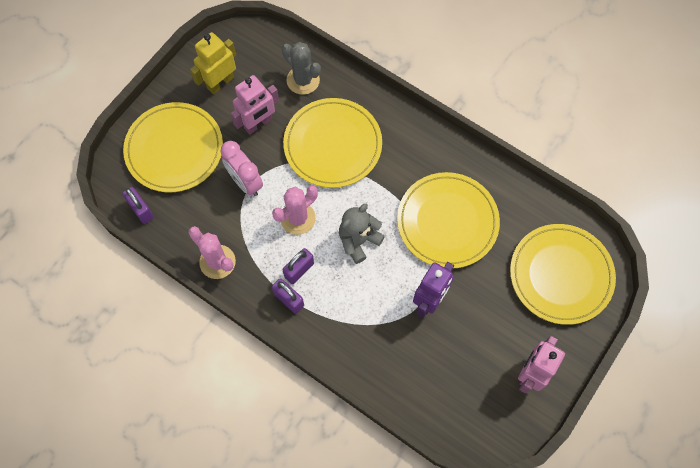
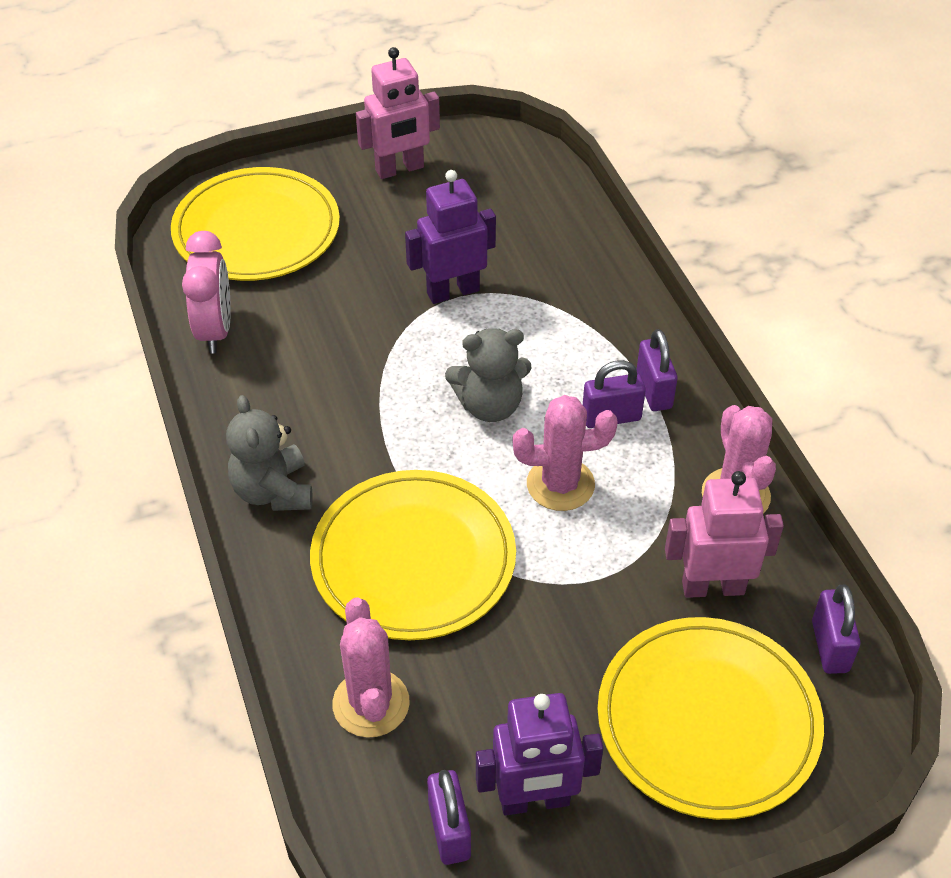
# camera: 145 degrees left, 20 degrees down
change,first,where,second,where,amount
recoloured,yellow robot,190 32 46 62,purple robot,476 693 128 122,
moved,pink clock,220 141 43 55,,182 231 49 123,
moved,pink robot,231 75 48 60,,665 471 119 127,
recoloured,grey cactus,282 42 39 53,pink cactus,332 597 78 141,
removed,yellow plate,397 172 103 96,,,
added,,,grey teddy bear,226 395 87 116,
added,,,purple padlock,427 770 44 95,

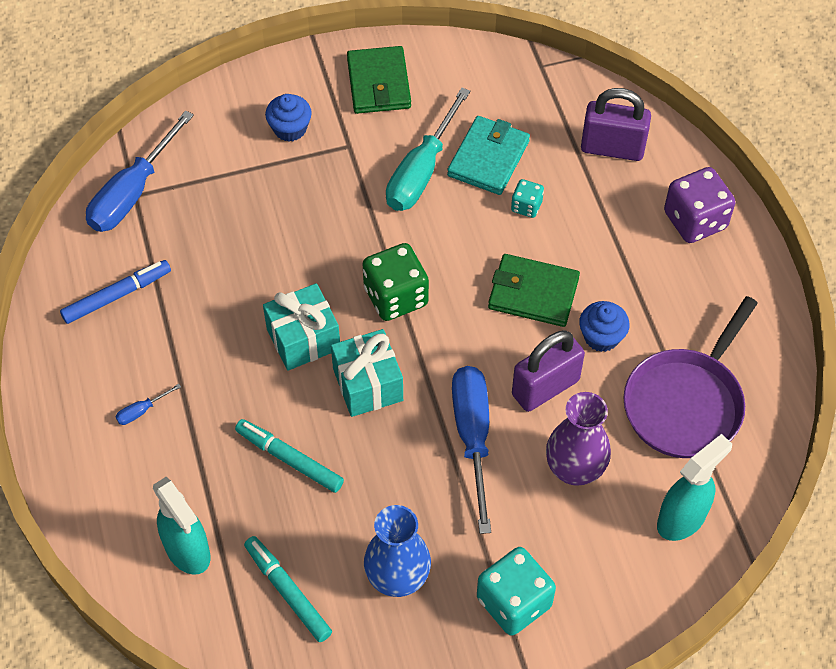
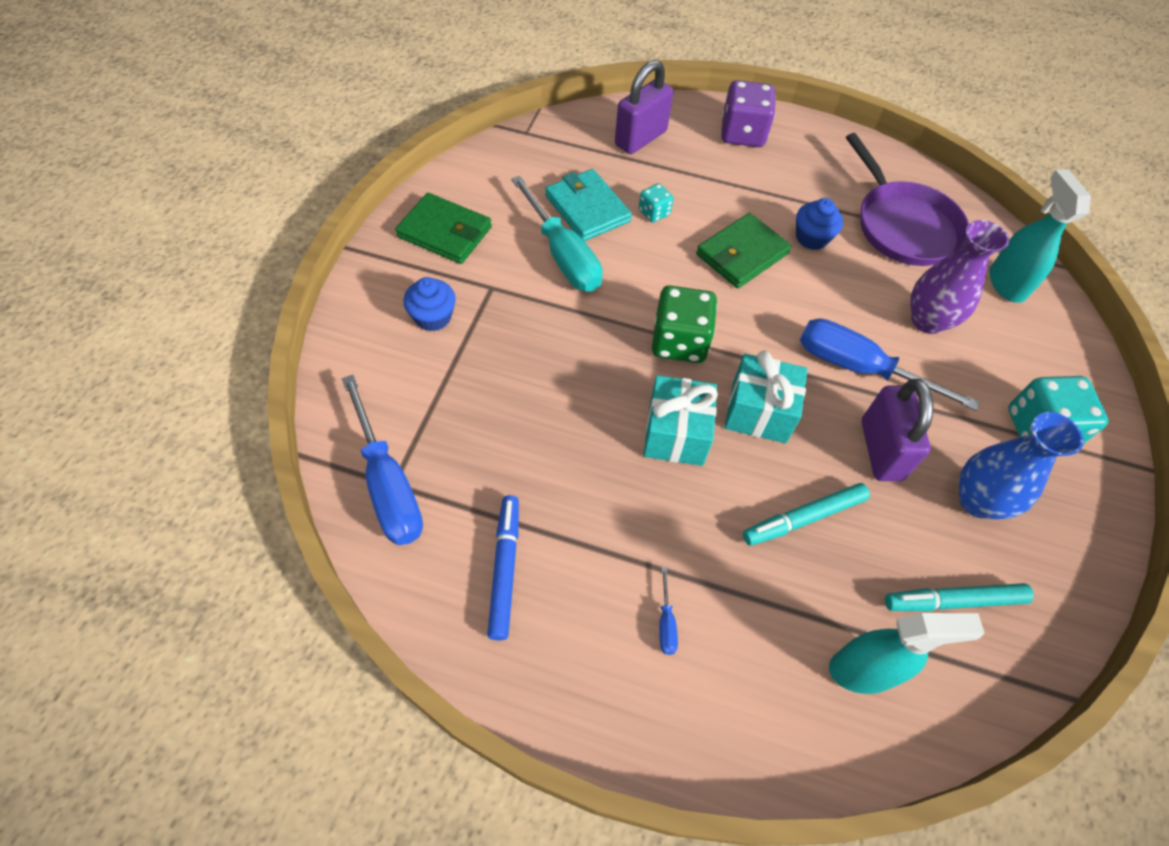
# camera: 60 degrees left, 0 degrees up
change,first,where,second,where,amount
moved,purple padlock,512 330 73 82,,862 379 72 102,

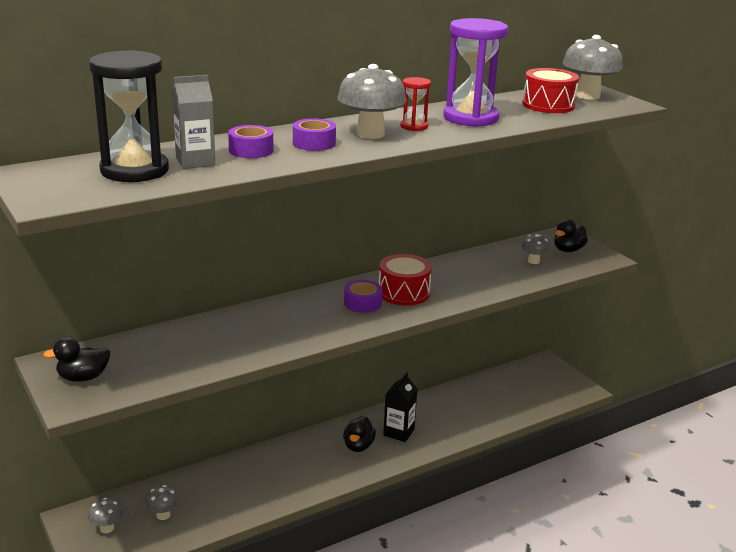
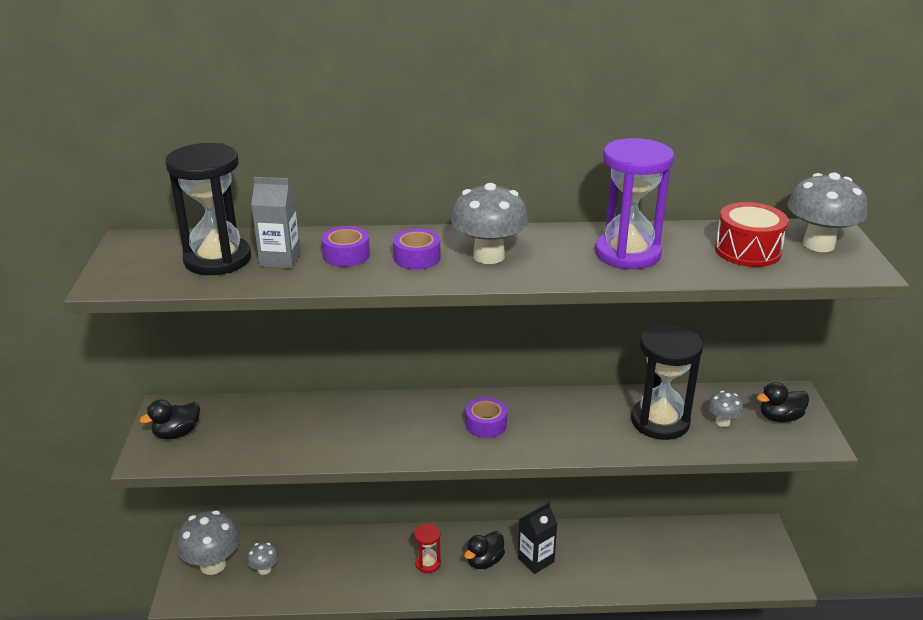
# camera: 30 degrees right, 5 degrees up
change,first,where,second,where,amount
turned,black duck,43 337 68 45,,140 399 60 41,45 degrees counterclockwise
resized,grey mushroom,88 498 35 36,,176 510 64 65,x1.95
removed,red drum,379 254 53 52,,,
moved,red hourglass,400 77 31 54,,414 523 27 50,
added,,,black hourglass,631 324 72 116,

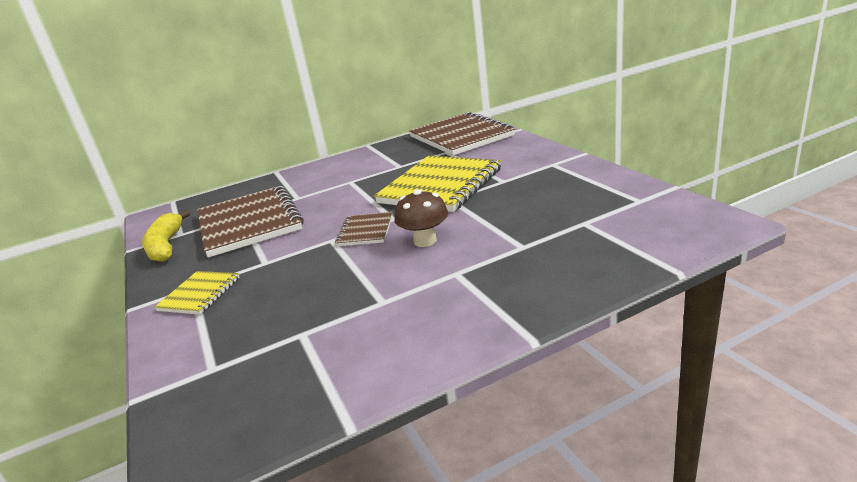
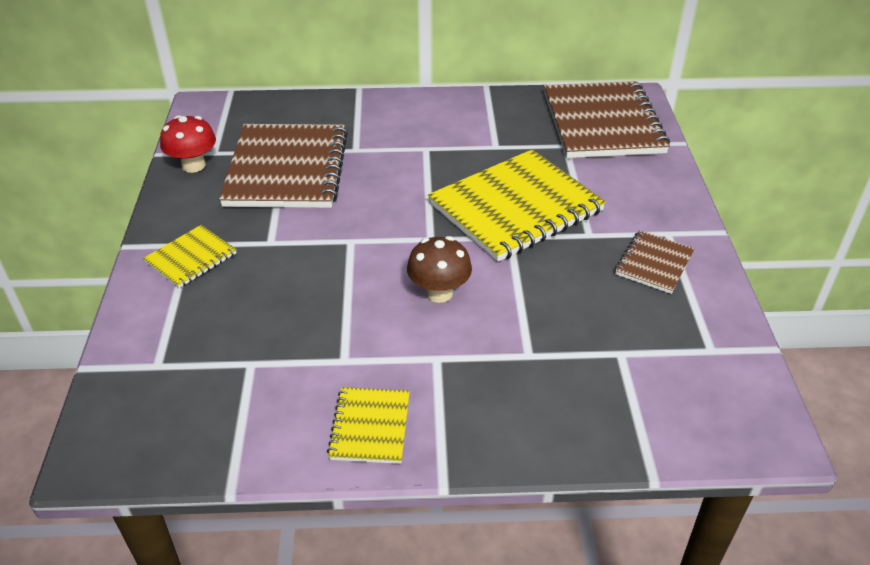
# camera: 20 degrees right, 15 degrees up
change,first,where,second,where,amount
replaced,yellow banana,142 210 48 52,red mushroom,160 115 56 58,
moved,brown notebook,335 212 58 34,,615 230 80 64,
added,,,yellow notebook,327 387 83 77,

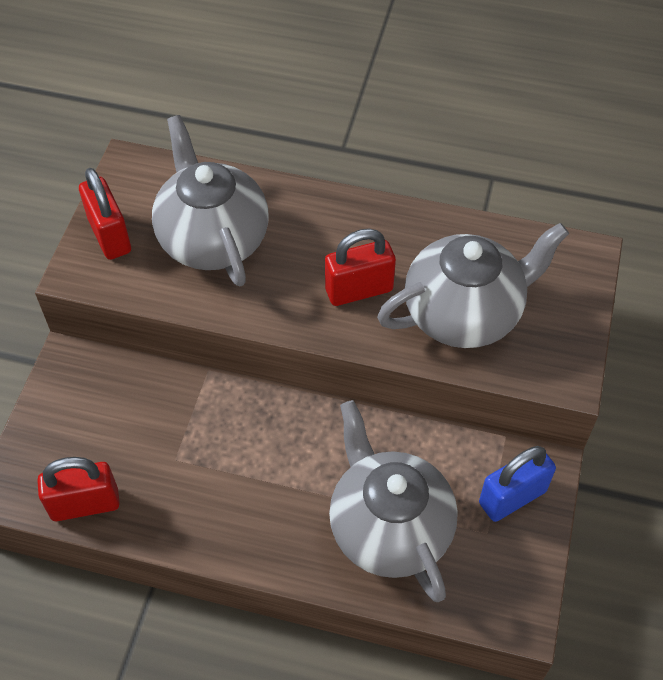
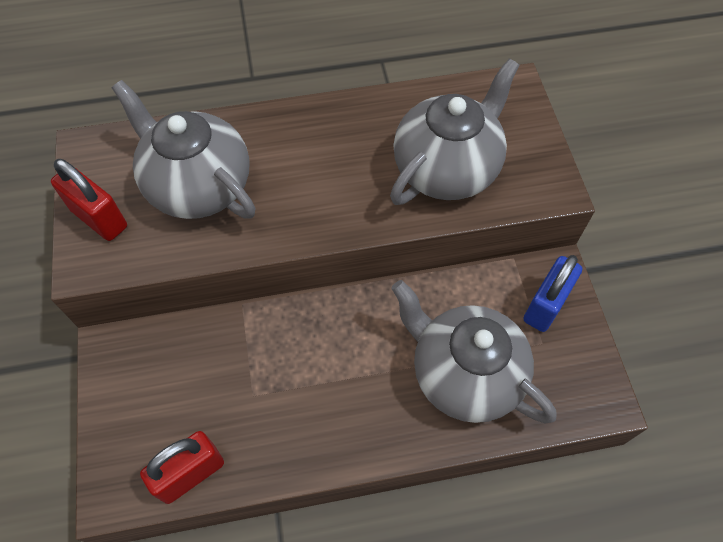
# camera: 25 degrees left, 5 degrees up
change,first,where,second,where,amount
removed,red padlock,325 228 71 78,,,

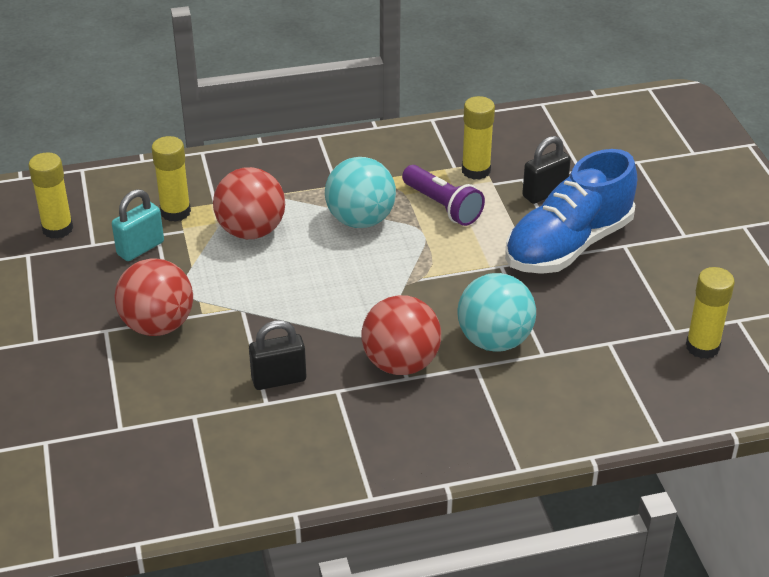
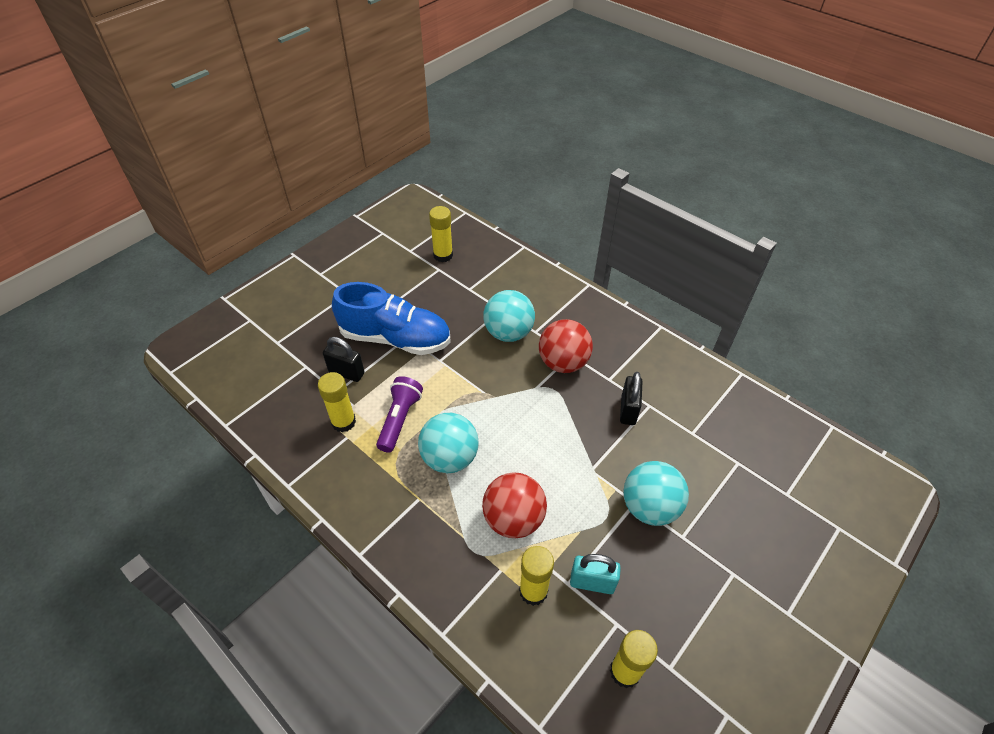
# camera: 125 degrees left, 10 degrees up
change,first,where,second,where,amount
recoloured,red ball,115 258 78 78,turquoise ball,623 461 66 65,
turned,black padlock,249 320 57 70,,620 372 22 53,60 degrees clockwise

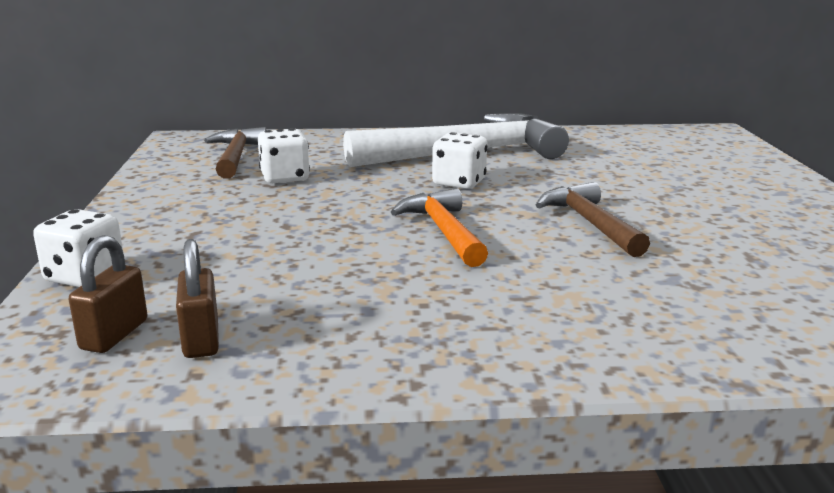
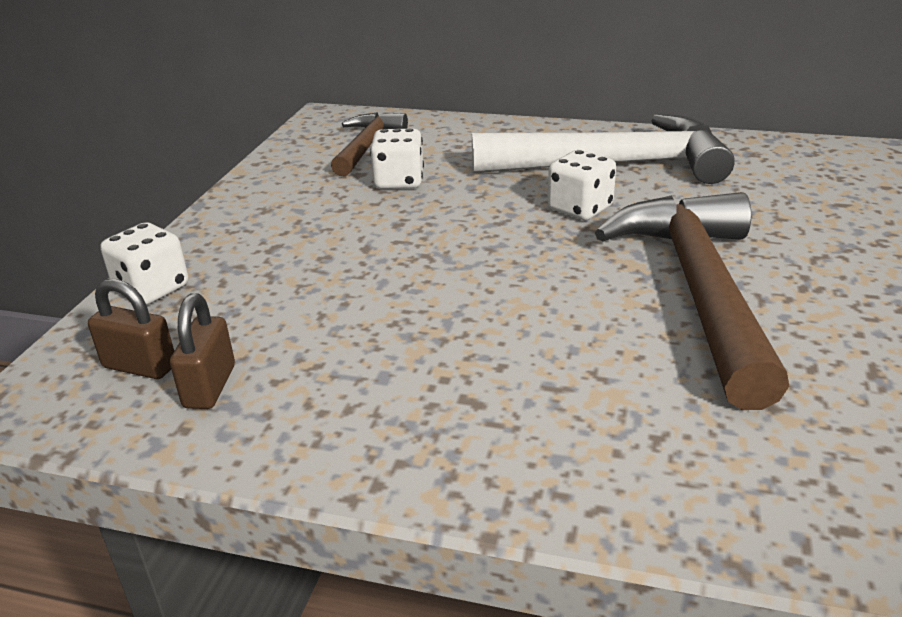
# camera: 20 degrees right, 10 degrees up
change,first,where,second,where,amount
turned,brown padlock,69 235 79 118,,88 279 86 100,75 degrees clockwise
removed,orange hammer,391 188 97 79,,,
resized,brown hammer,536 182 114 75,,595 192 194 218,x1.82

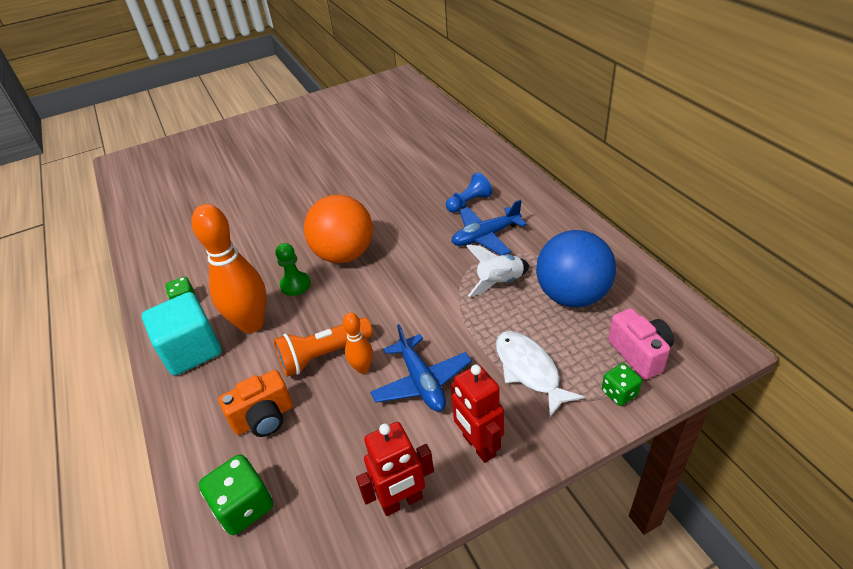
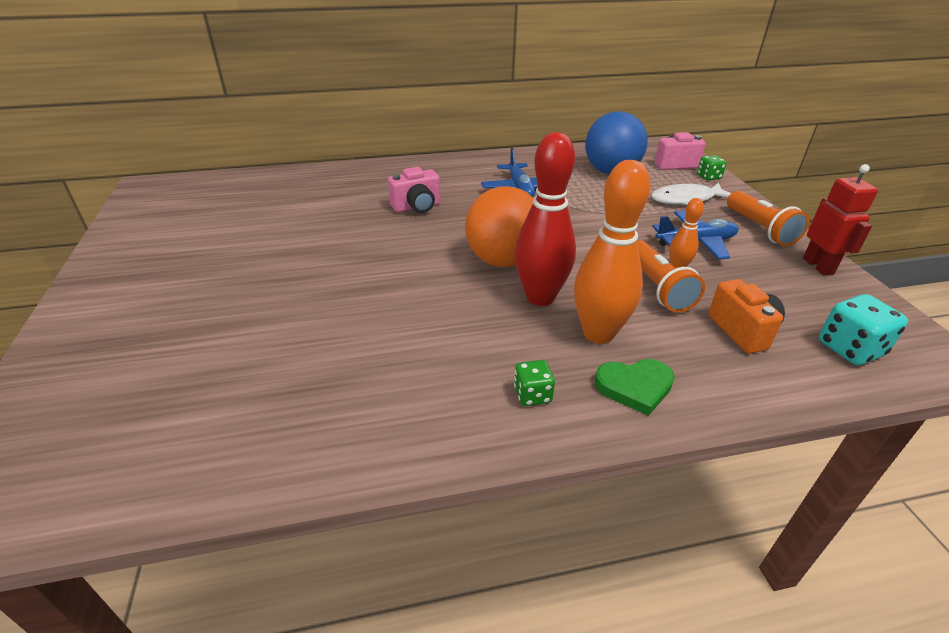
# camera: 80 degrees left, 5 degrees down
change,first,where,second,where,amount
replaced,turquoise cube,142 292 80 84,green heart,595 359 80 57,
recoloured,green dice,199 454 74 81,turquoise dice,819 294 89 71,
replaced,green pawn,276 243 35 53,red bowling pin,514 132 62 174,
removed,blue pawn,446 172 46 41,,,
replaced,red robot,450 364 54 99,orange flashlight,727 191 82 55,
removed,white rocket,466 245 63 52,,,
added,,,pink camera,388 167 52 46,

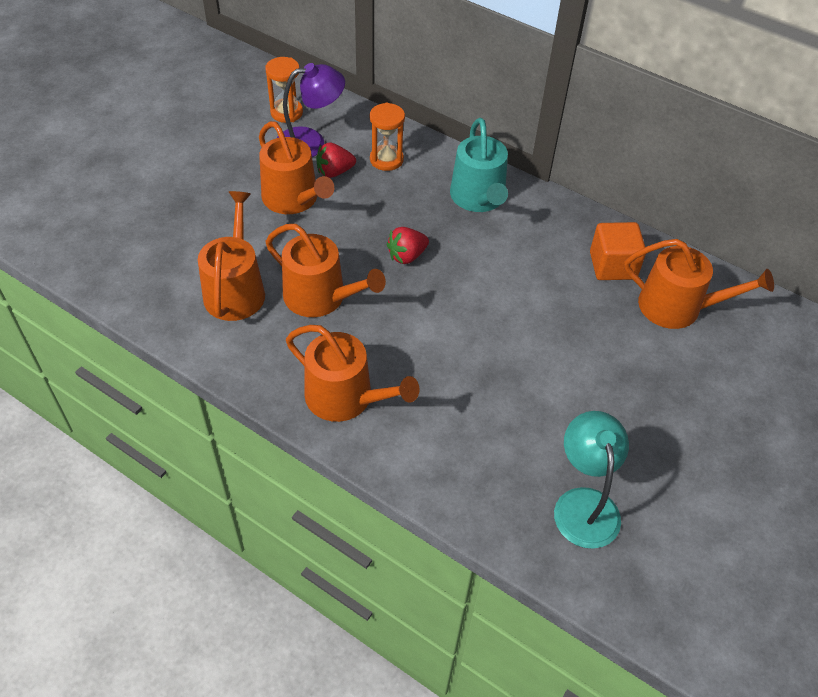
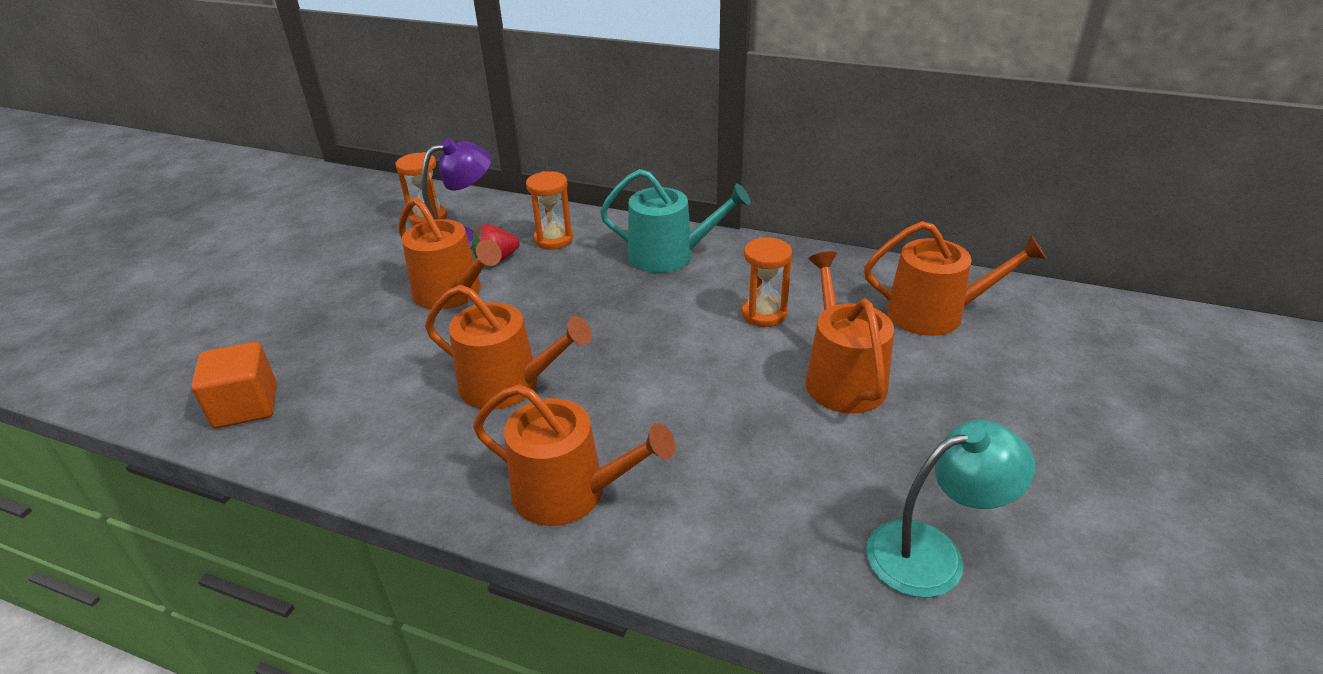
# camera: 10 degrees left, 15 degrees down
change,first,where,second,where,amount
moved,orange watering can,198 191 67 130,,806 251 88 163,
removed,red strawberry,386 227 43 37,,,
turned,turquoise watering can,450 118 58 94,,600 169 150 104,60 degrees counterclockwise
turned,turquoise lamp,554 411 75 138,,866 420 170 178,90 degrees clockwise
moved,orange cube,590 222 56 58,,191 342 86 86,
added,,,orange hourglass,741 237 51 90,

